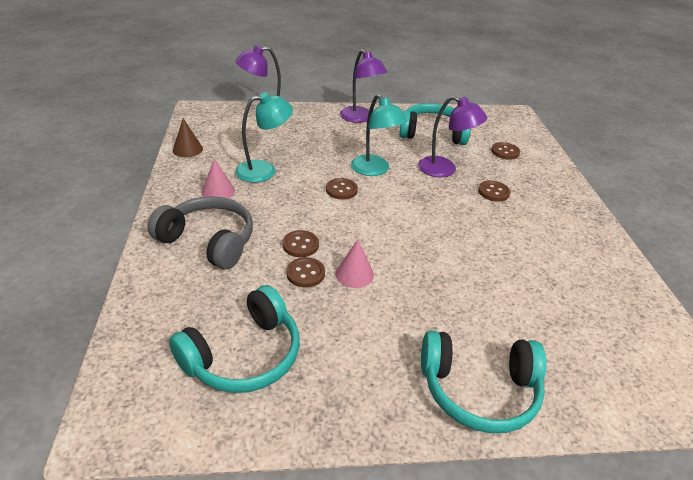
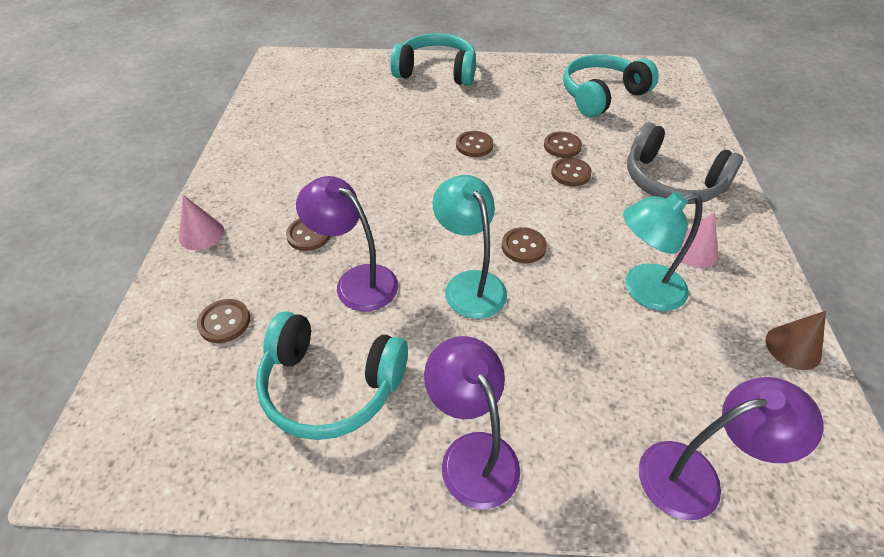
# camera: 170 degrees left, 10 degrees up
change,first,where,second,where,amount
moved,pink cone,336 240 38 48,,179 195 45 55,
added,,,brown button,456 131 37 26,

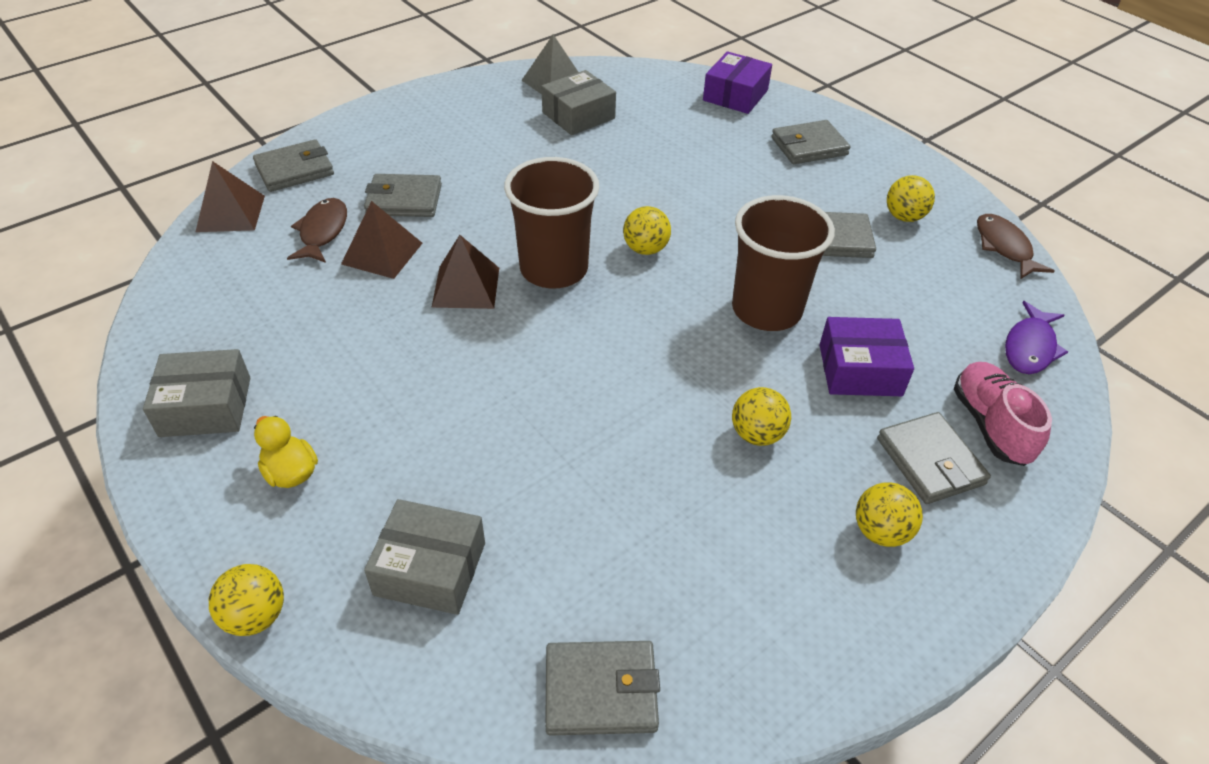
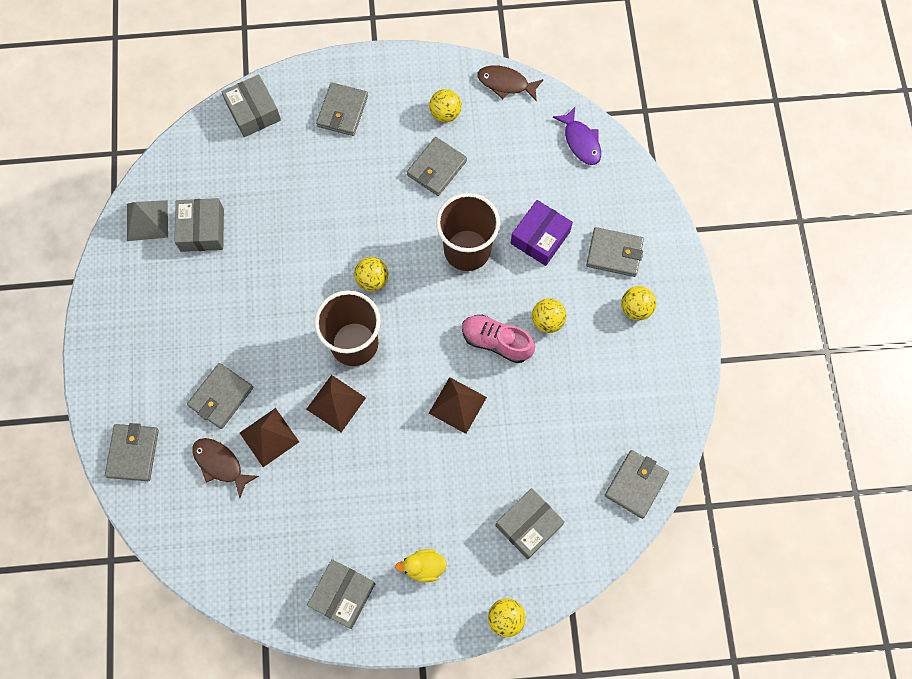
# camera: 55 degrees left, 25 degrees up
change,first,where,second,where,amount
moved,brown pyramid,196 161 69 71,,429 377 58 57,
recoloured,purple box,703 51 69 63,grey box,221 74 60 63,
moved,pink shoe,954 362 98 104,,462 315 73 48,

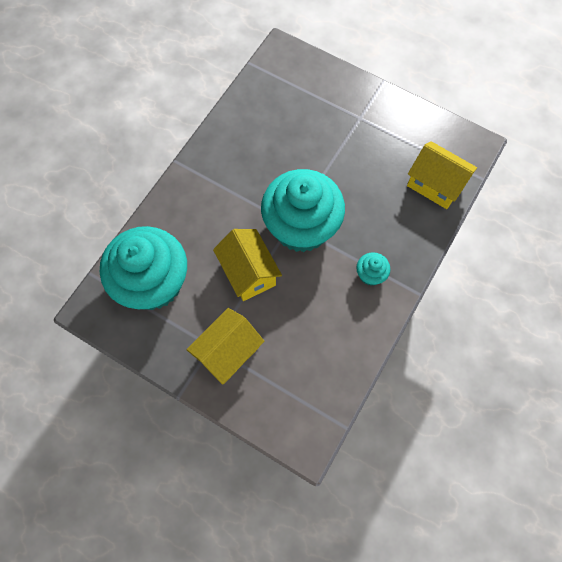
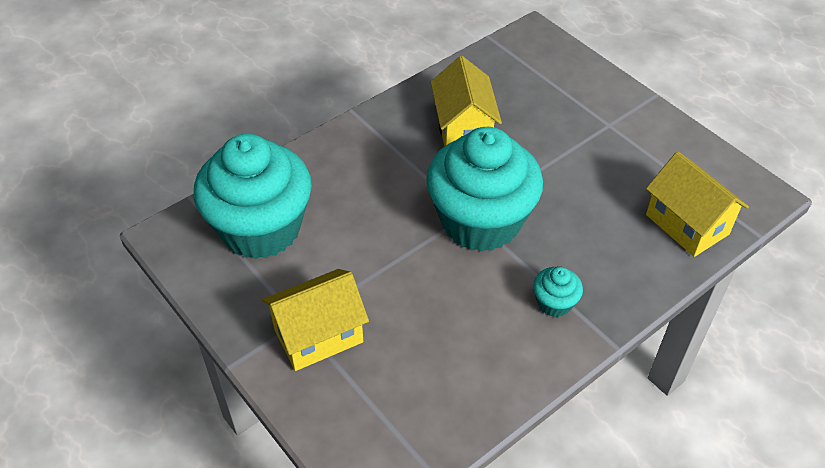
# camera: 20 degrees right, 20 degrees down
change,first,where,second,where,amount
moved,yellow house,213 229 69 72,,431 56 71 91,

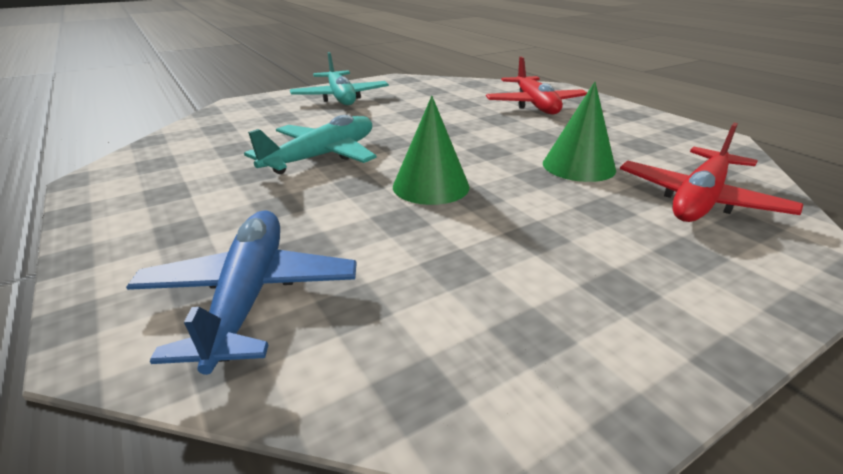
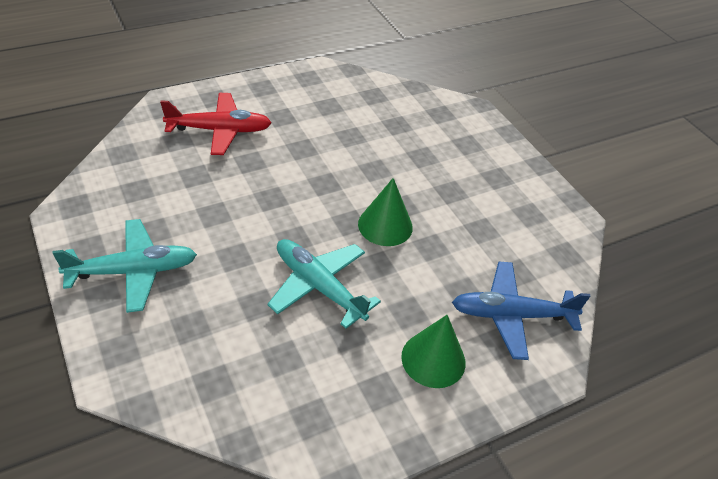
# camera: 90 degrees left, 15 degrees up
change,first,where,second,where,amount
moved,green cone,543 82 73 100,,401 315 65 73,
removed,red plane,620 123 184 99,,,

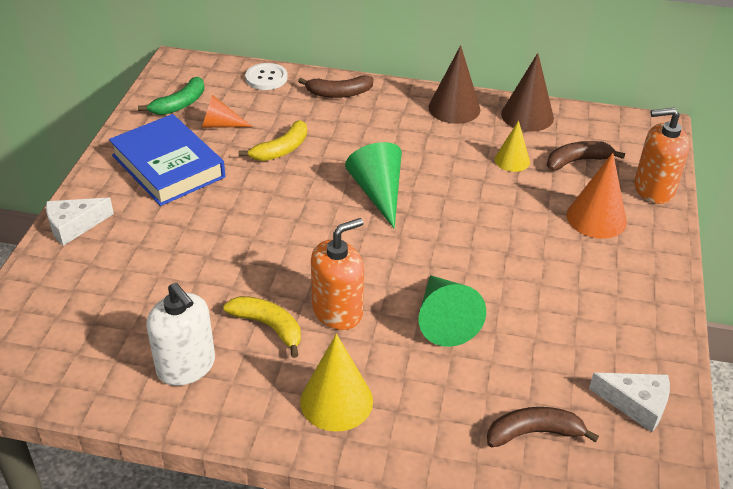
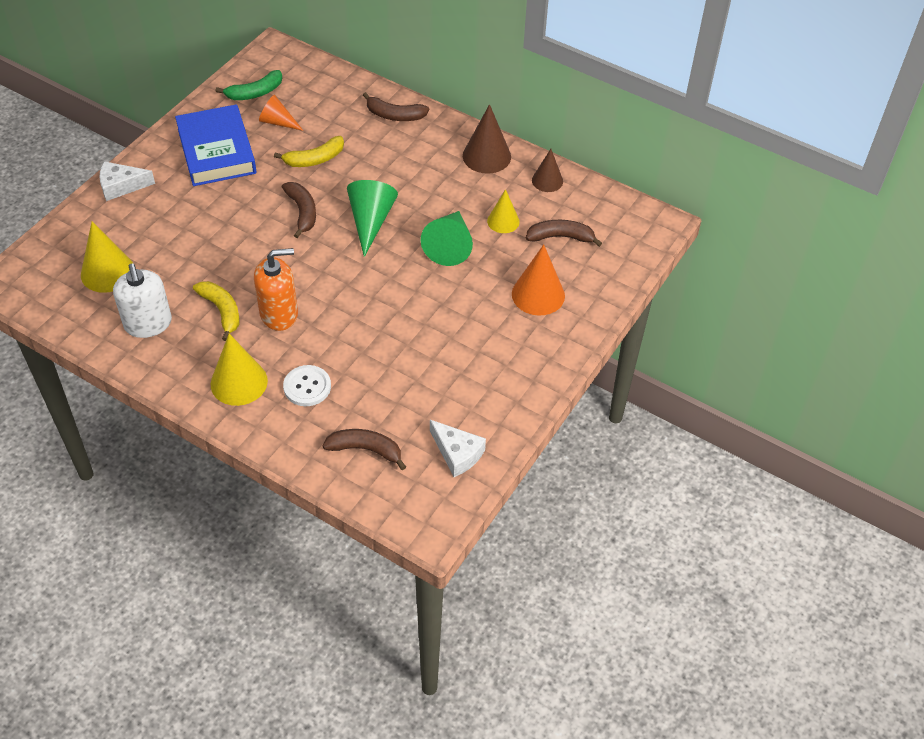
# camera: 20 degrees right, 10 degrees up
change,first,where,second,where,amount
moved,white button,245 63 43 27,,283 365 48 41,
moved,green cone,419 275 67 72,,421 211 52 55,
resized,brown cone,501 53 53 79,,532 149 31 43,x0.64
removed,orange soap dispenser,634 108 56 96,,,
added,,,yellow cone,81 221 52 72,
added,,,brown banana,282 182 34 56,

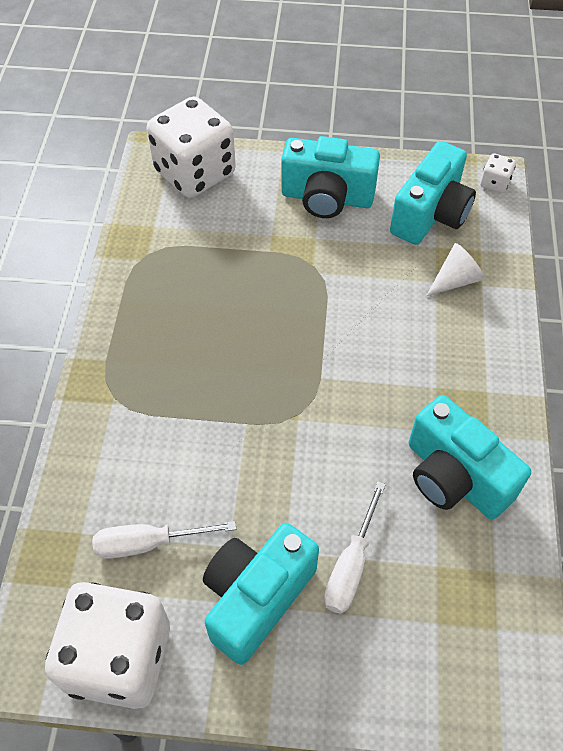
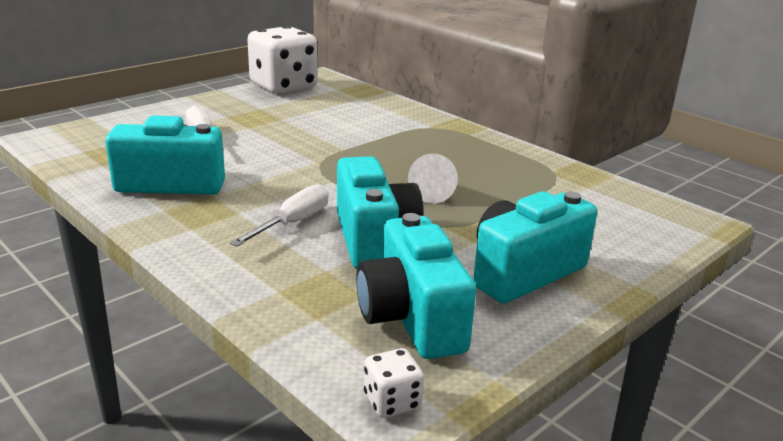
# camera: 130 degrees right, 30 degrees down
change,first,where,second,where,amount
moved,white screwdriver,92 521 144 38,,230 184 98 63,
removed,white dice,146 97 90 101,,,
moved,turquoise camera,203 523 116 142,,337 156 86 113,
moved,white cone,426 243 59 53,,408 153 50 51,

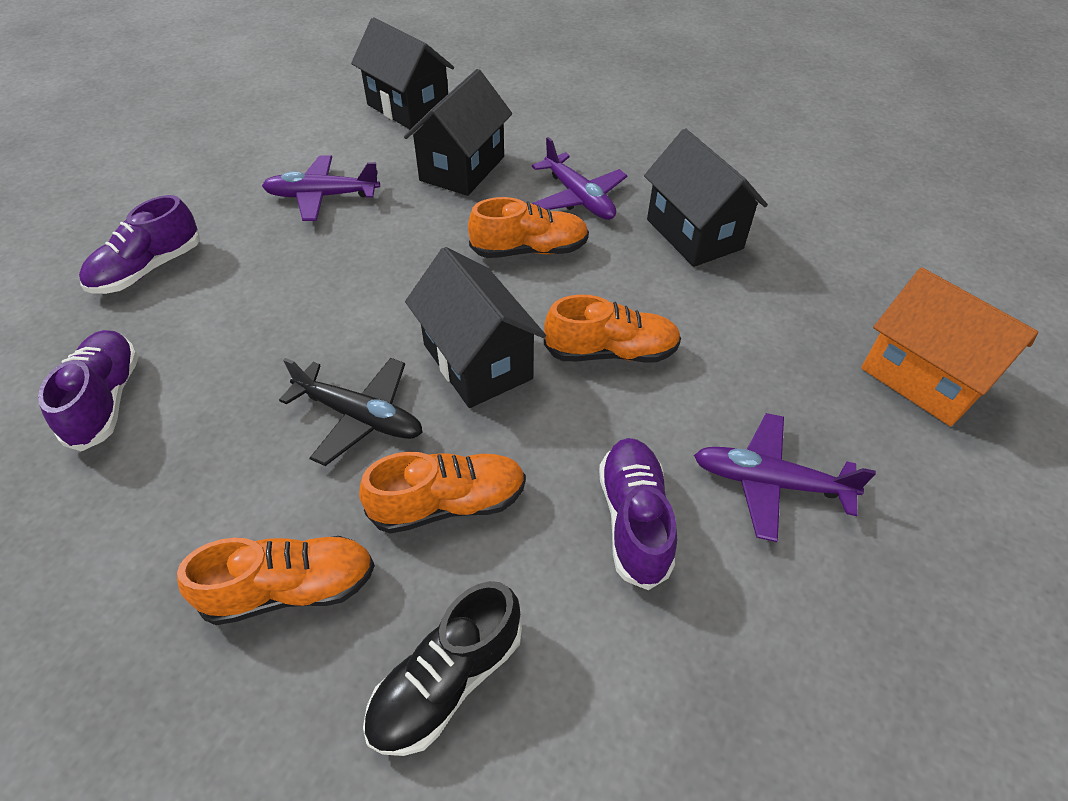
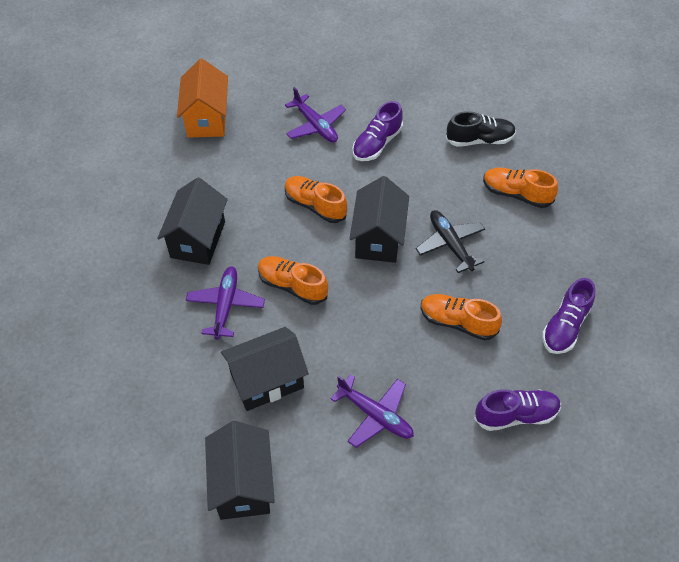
# camera: 140 degrees left, 5 degrees up
change,first,where,second,where,amount
moved,orange shoe,359 452 167 82,,421 294 81 46,

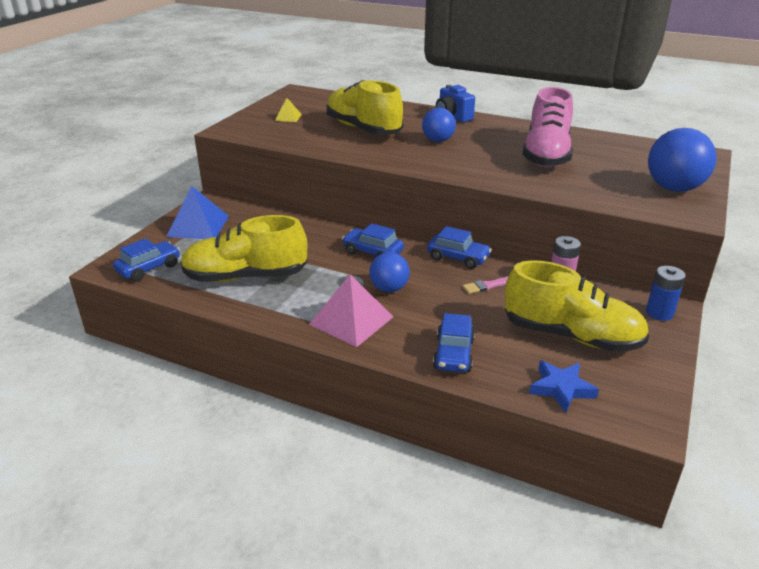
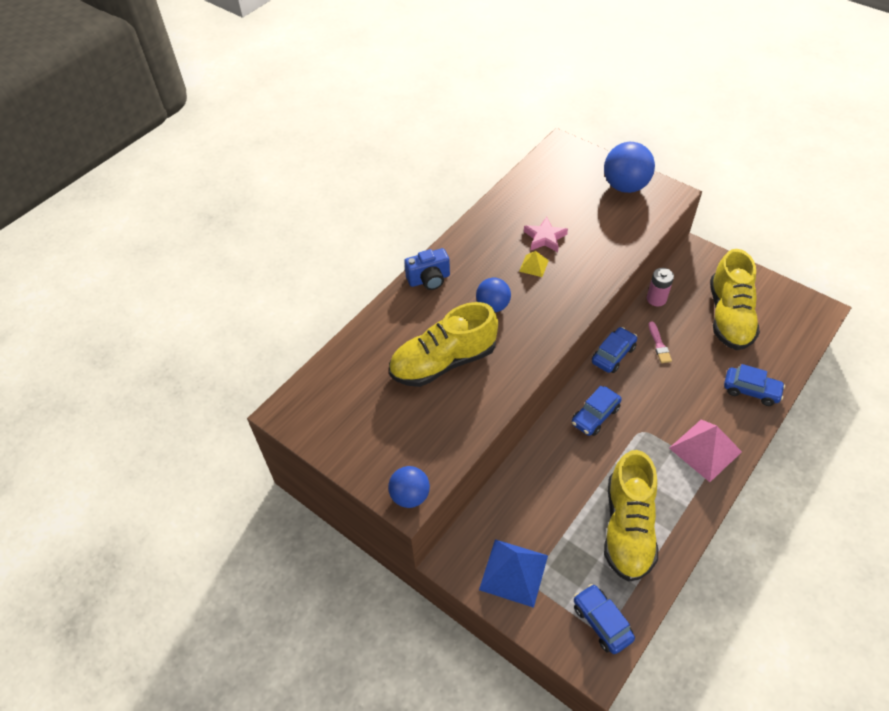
# camera: 75 degrees left, 20 degrees up
change,first,where,second,where,amount
moved,yellow pyramid,275 98 27 24,,519 251 30 26,
moved,blue ball,369 252 41 40,,388 466 42 42,
turned,yellow shoe,505 260 144 92,,710 249 50 101,150 degrees clockwise
replaced,pink shoe,522 87 51 80,pink star,524 217 44 35,
removed,blue star,529 360 70 53,,,
removed,blue battery,646 266 40 55,,,

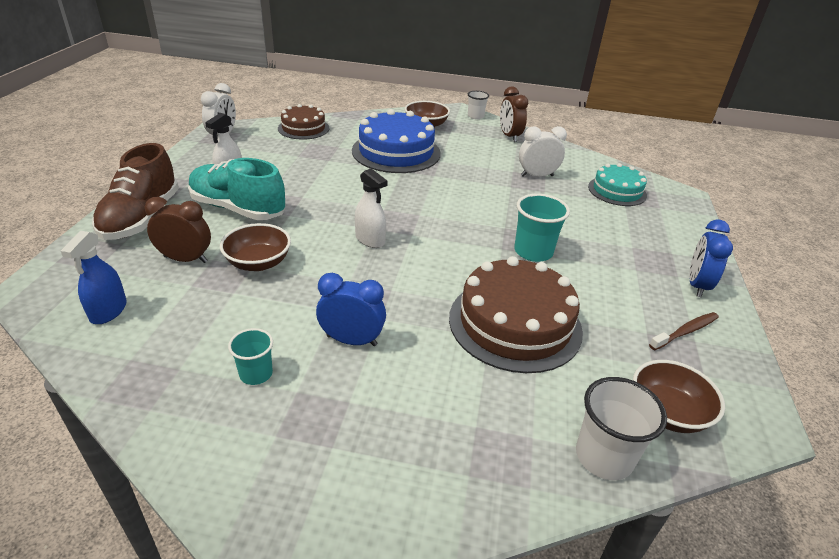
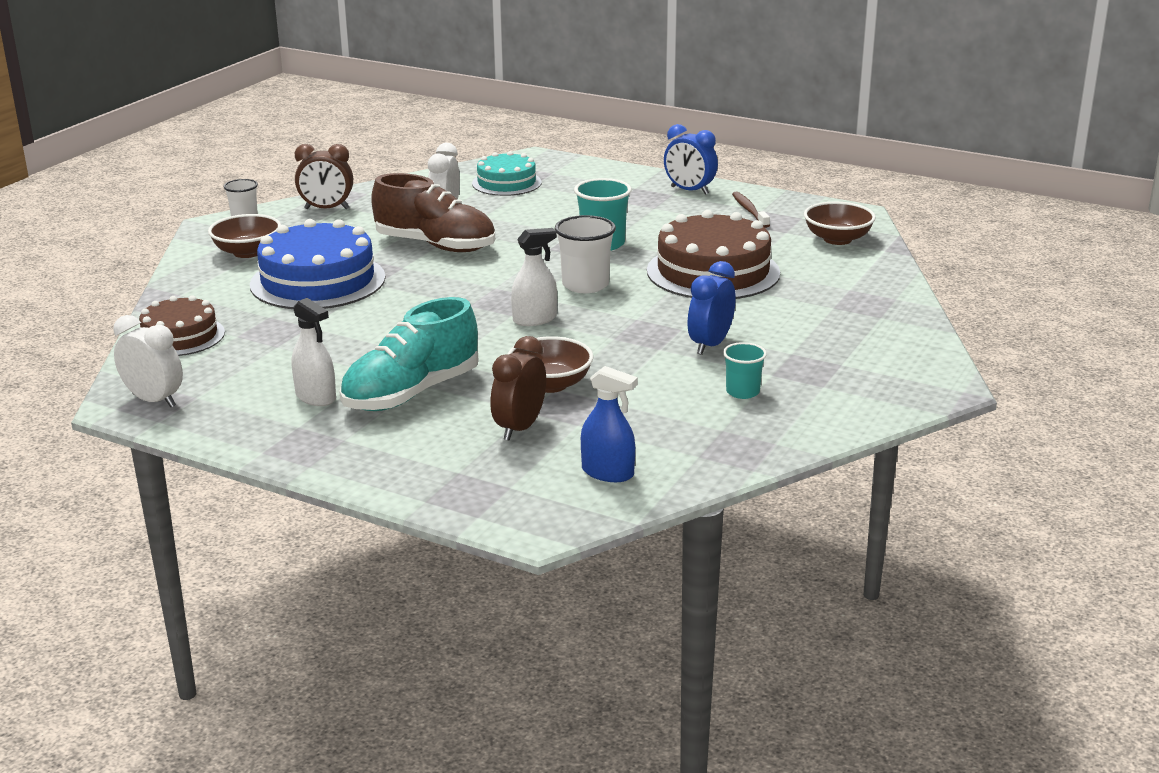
# camera: 70 degrees left, 10 degrees down
change,first,where,second,where,amount
moved,brown shoe,92 143 87 97,,371 173 124 79,
moved,white cup,576 377 91 103,,555 215 61 78,

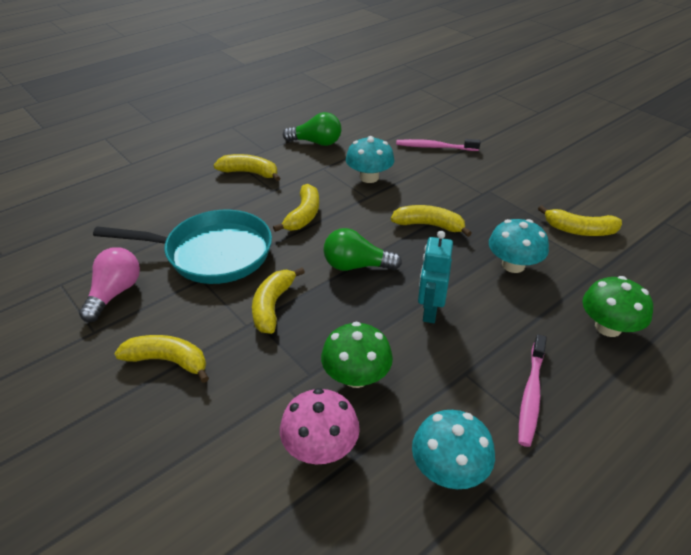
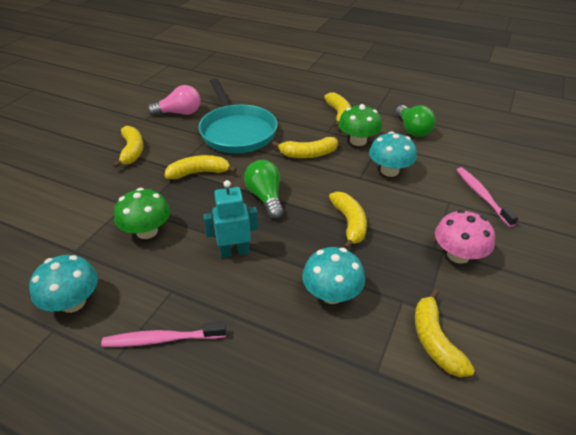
# camera: 65 degrees right, 0 degrees up
change,first,where,second,where,amount
moved,pink mushroom,280 388 80 76,,435 210 60 54,
moved,green mushroom,583 276 70 61,,338 104 44 42,

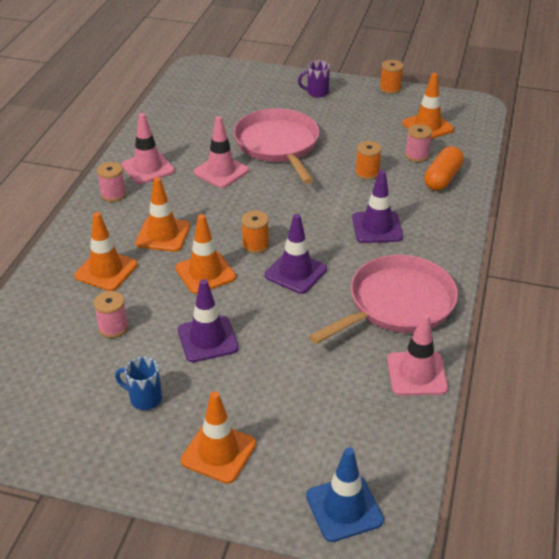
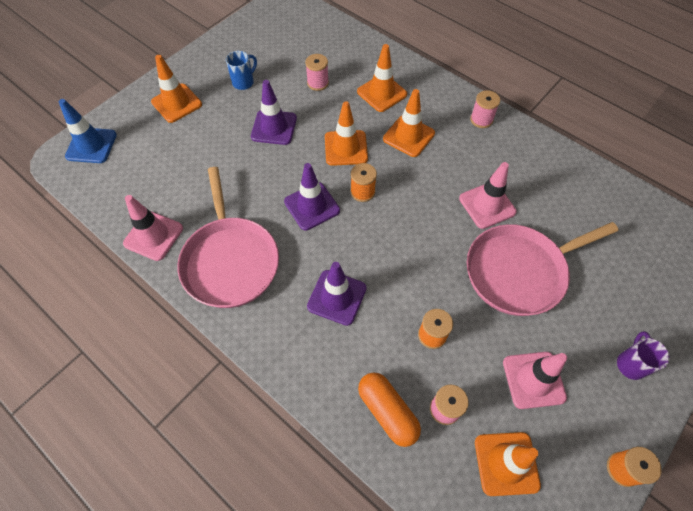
# camera: 115 degrees right, 20 degrees up
change,first,where,second,where,amount
moved,pink traffic cone,122 113 53 71,,503 352 64 57,
turned,pink pan,234 108 85 76,,467 222 152 94,150 degrees clockwise

